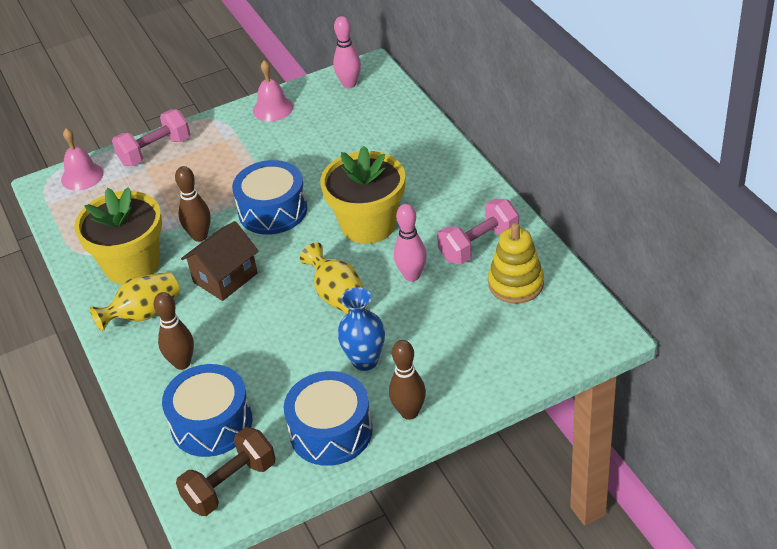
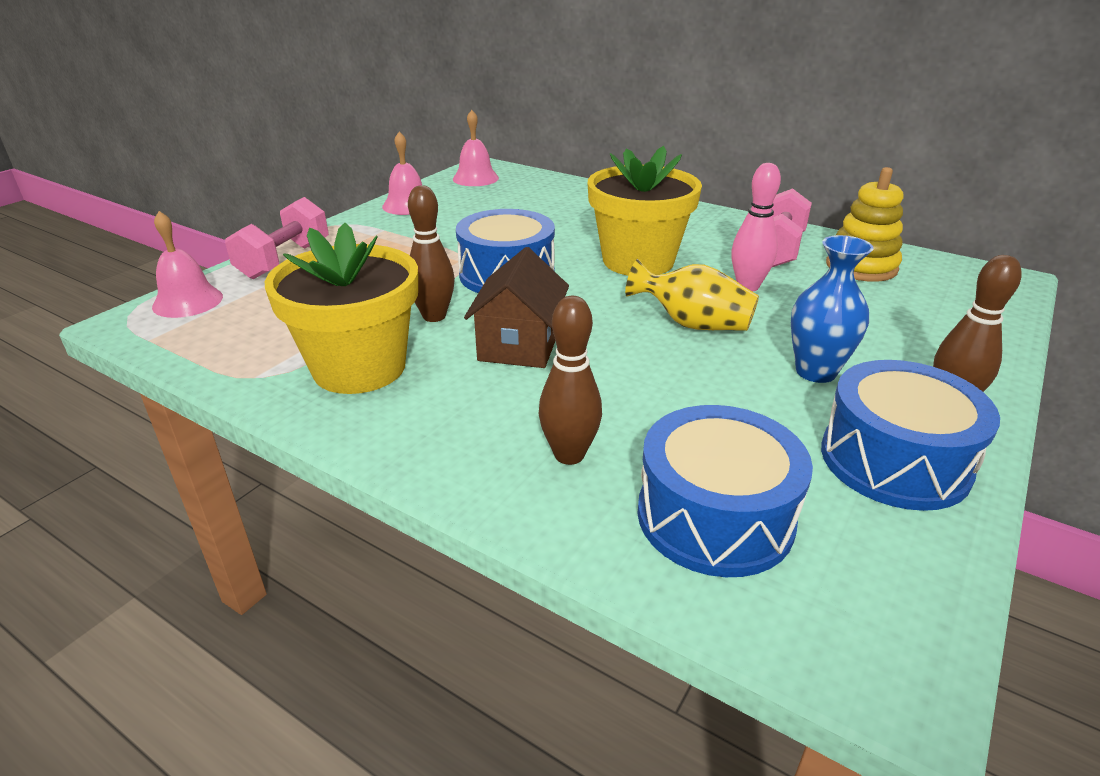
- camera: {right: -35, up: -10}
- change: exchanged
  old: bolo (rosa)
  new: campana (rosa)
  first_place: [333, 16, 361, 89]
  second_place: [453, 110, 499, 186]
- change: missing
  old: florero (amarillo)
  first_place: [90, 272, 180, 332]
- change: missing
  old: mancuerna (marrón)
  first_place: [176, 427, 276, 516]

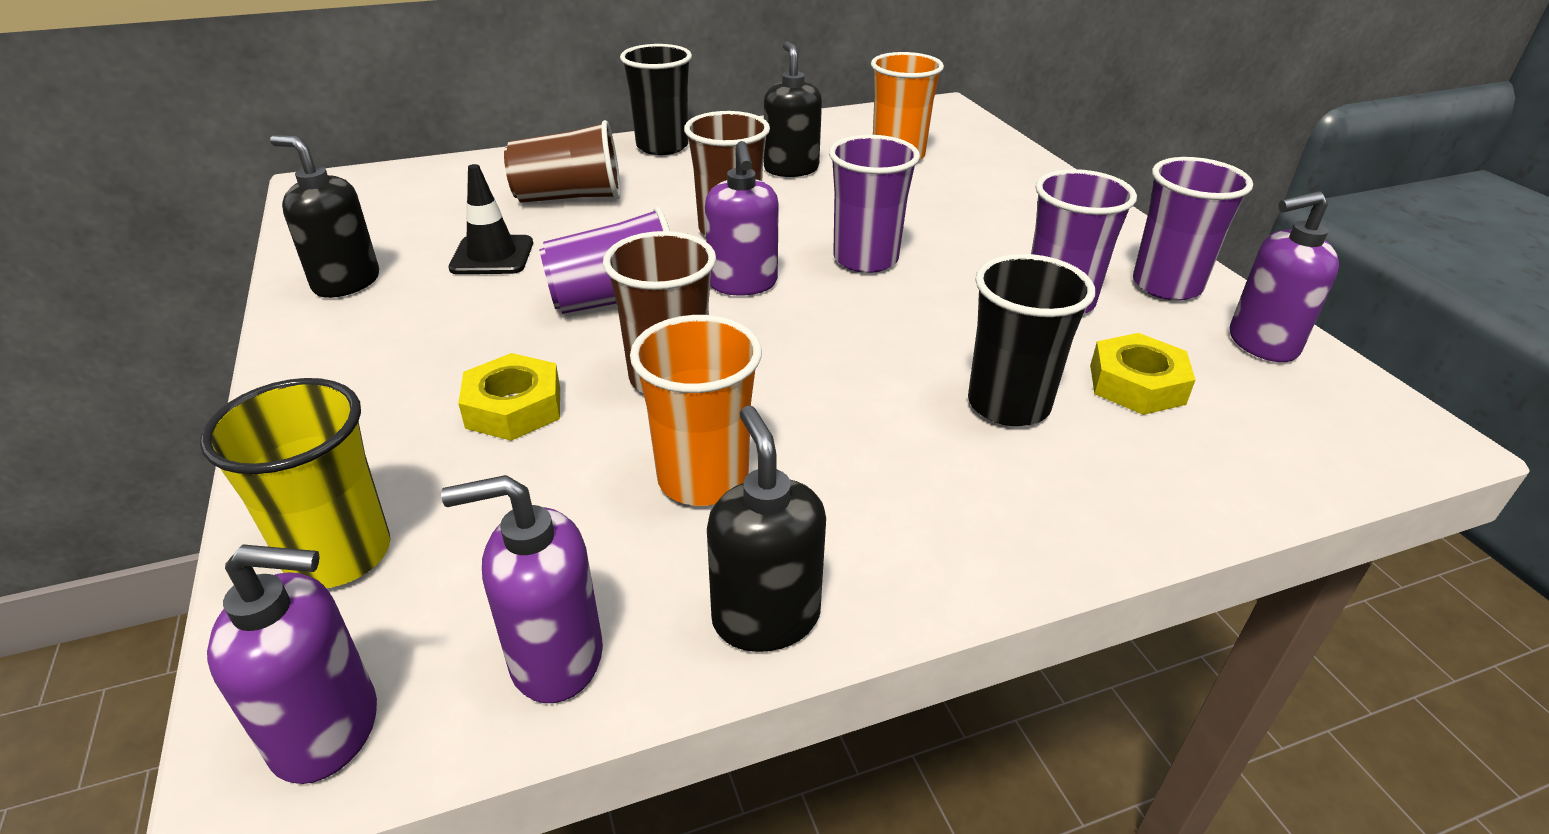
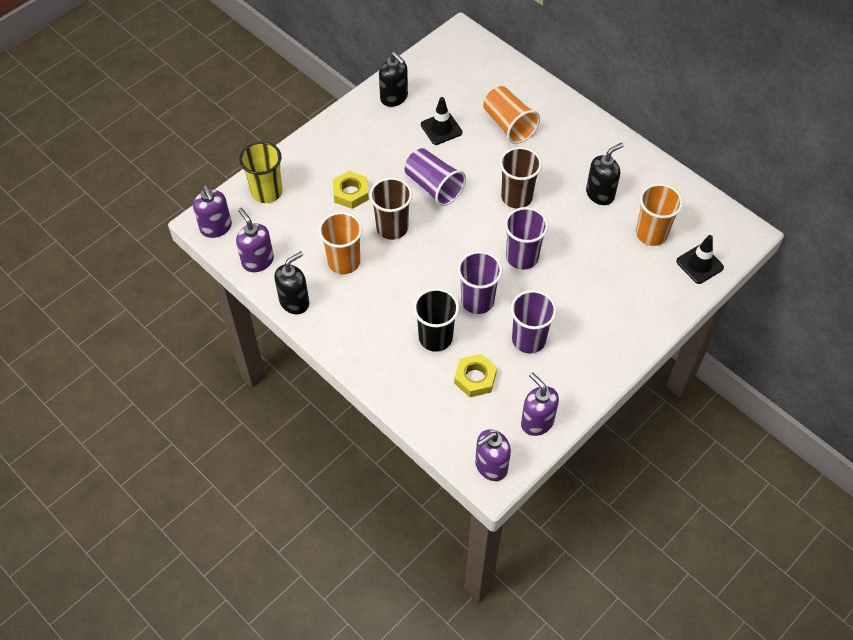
- camera: {right: 65, up: 20}
- change: spun
  old: dispensador de jabón (negro)
  first_place: [270, 135, 379, 298]
  second_place: [379, 52, 408, 107]
  degrees: 135
- change: relocated
  old: vaso (morado)
  first_place: [1133, 157, 1253, 301]
  second_place: [457, 251, 502, 314]
- change: relocated
  old: dispensador de jabón (morado)
  first_place: [705, 141, 779, 296]
  second_place: [475, 429, 511, 481]
- change: colour
  old: vaso (marrón)
  new: vaso (naranja)
  first_place: [504, 120, 621, 203]
  second_place: [483, 86, 540, 144]
- change: appeared
  new: cono de tráfico (negro)
  second_place: [676, 235, 724, 284]
- change: missing
  old: vaso (negro)
  first_place: [620, 44, 692, 155]

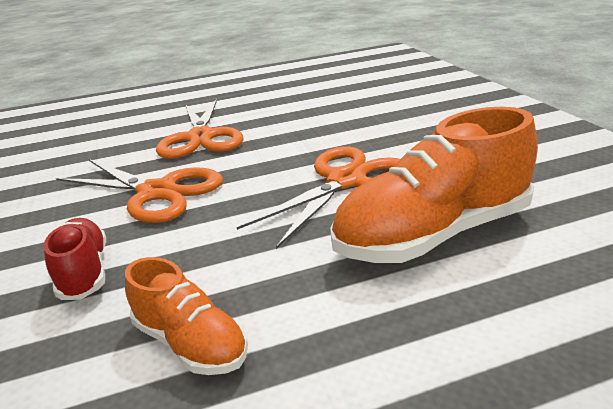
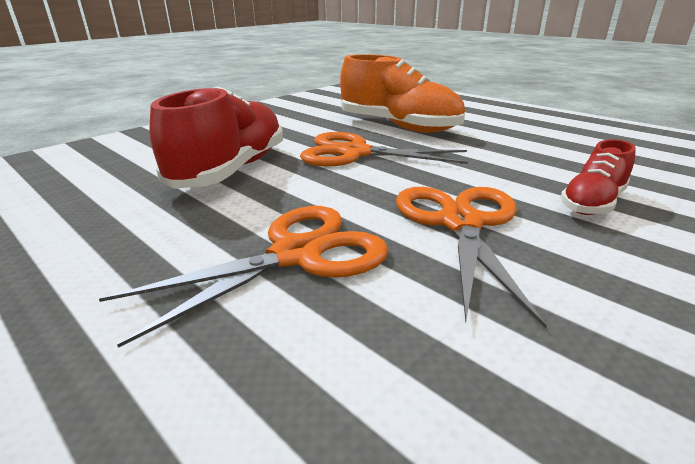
- camera: {right: -120, up: 0}
- change: appeared
  new: zapato (rojo)
  second_place: [150, 86, 283, 189]
- change: missing
  old: zapato (naranja)
  first_place: [125, 257, 248, 375]

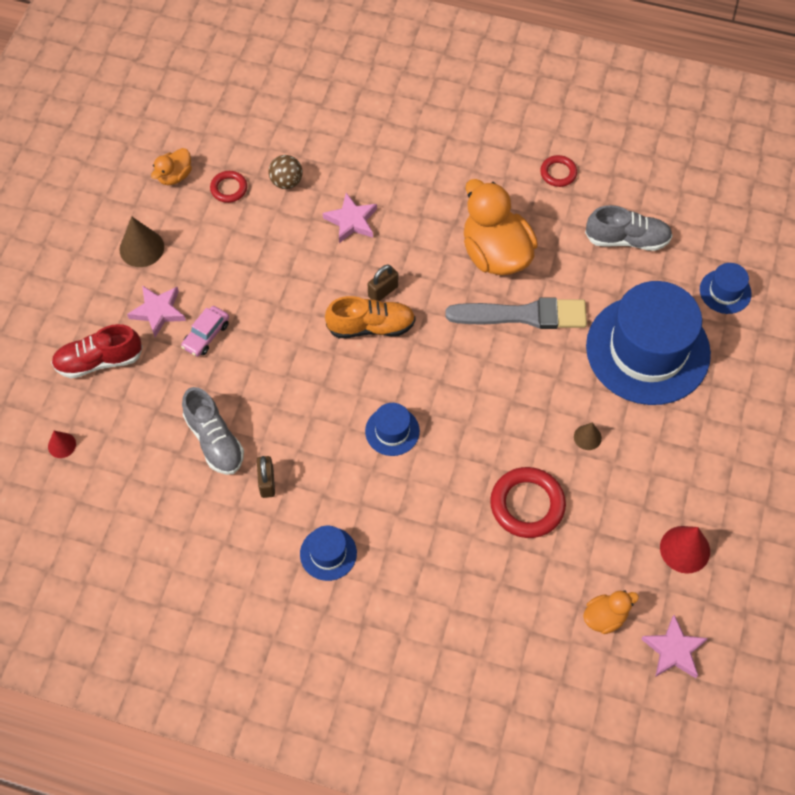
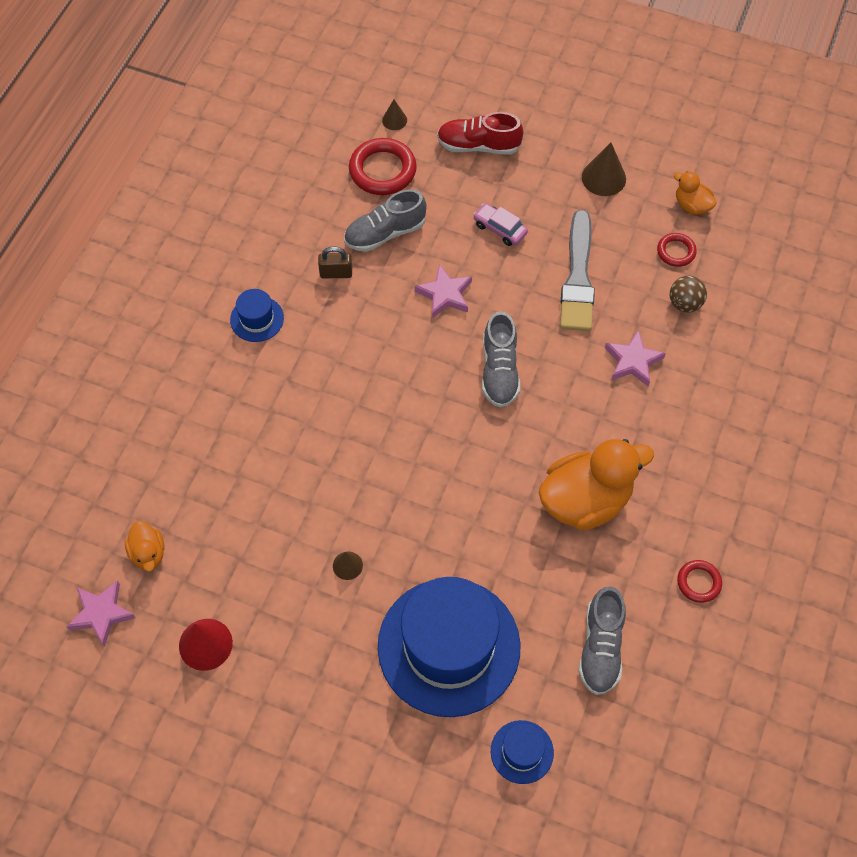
- camera: {right: 95, up: 0}
- change: relocated
  old: anillo (rojo)
  first_place: [490, 467, 566, 538]
  second_place: [349, 138, 417, 195]
- change: colour
  old: cono (rojo)
  new: cono (marrón)
  first_place: [48, 431, 76, 458]
  second_place: [382, 100, 407, 130]
- change: relocated
  old: estrella (rosa)
  first_place: [127, 286, 186, 337]
  second_place: [415, 264, 472, 318]
- change: spun
  old: zapato (rojo)
  first_place: [51, 324, 143, 378]
  second_place: [437, 112, 523, 155]
  degrees: -75
- change: colour
  old: zapato (naranja)
  new: zapato (gris)
  first_place: [325, 296, 416, 338]
  second_place: [482, 311, 520, 408]
- change: relocated
  old: pincel (gris)
  first_place: [445, 297, 587, 329]
  second_place: [560, 210, 595, 331]
- change: missing
  old: sombrero (azul)
  first_place: [365, 403, 420, 456]
- change: missing
  old: candado (marrón)
  first_place: [368, 265, 398, 301]

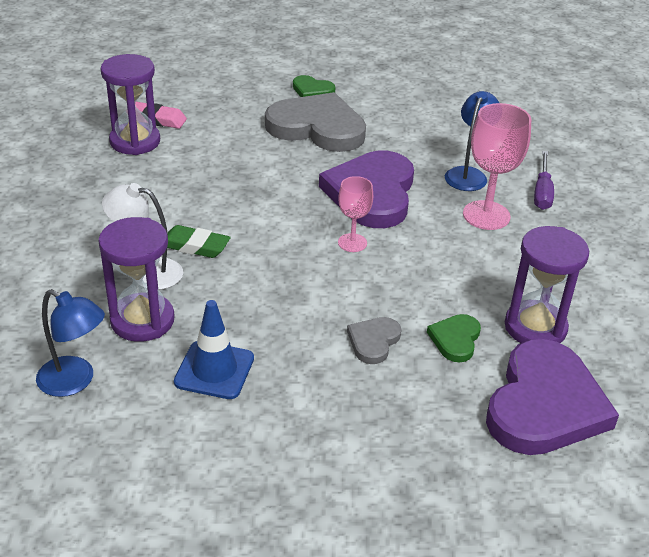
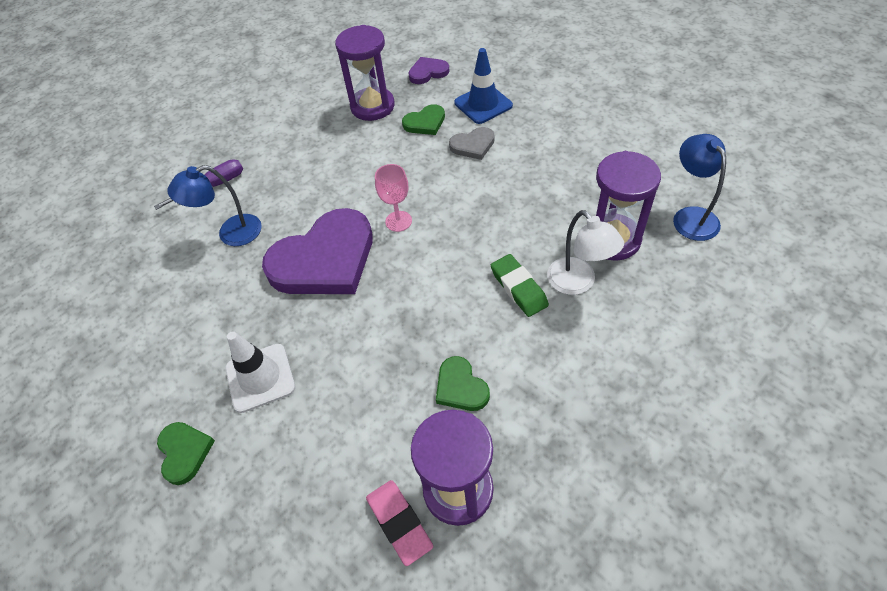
- camera: {right: -130, up: 15}
- change: exchanged
  old: corazón (gris)
  new: cono de tráfico (blanco)
  first_place: [265, 92, 366, 152]
  second_place: [225, 331, 295, 413]
- change: size
  old: corazón (morado)
  first_place: [486, 339, 619, 455]
  second_place: [408, 57, 450, 84]
  factor: 0.46
- change: appeared
  new: corazón (verde)
  second_place: [436, 356, 490, 411]
- change: relocated
  old: cono de tráfico (azul)
  first_place: [174, 300, 254, 399]
  second_place: [454, 48, 513, 124]
- change: missing
  old: copa (rosa)
  first_place: [463, 103, 531, 230]

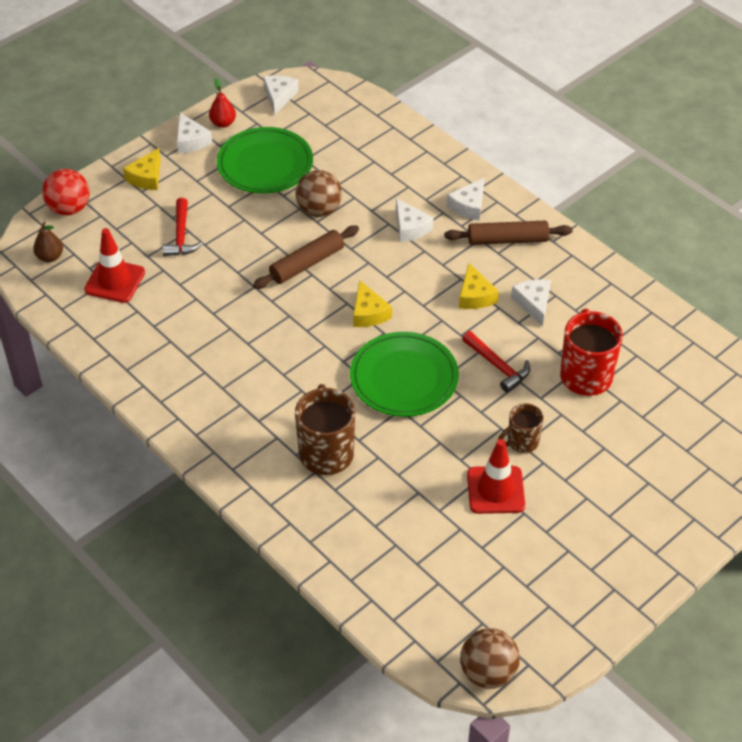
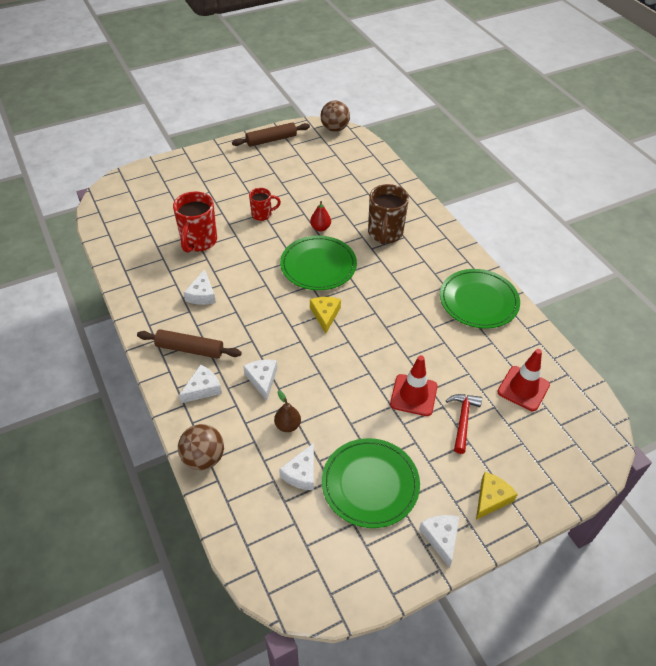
- camera: {right: -165, up: 0}
- change: relocated
  old: pelota (marrón)
  first_place: [295, 170, 342, 217]
  second_place: [178, 424, 224, 470]
- change: relocated
  old: rodillo (marrón)
  first_place: [253, 225, 359, 289]
  second_place: [232, 122, 310, 147]
- change: colour
  old: taza (marrón)
  new: taza (rojo)
  first_place: [498, 403, 544, 453]
  second_place: [249, 188, 281, 221]
- change: relocated
  old: pera (marrón)
  first_place: [33, 222, 63, 262]
  second_place: [274, 390, 301, 432]
- change: relocated
  old: queso (blanco)
  first_place: [263, 75, 299, 115]
  second_place: [279, 443, 314, 490]
- change: relocated
  old: pera (rojo)
  first_place: [209, 78, 236, 128]
  second_place: [310, 201, 331, 231]
- change: relocated
  old: cono de tráfico (rojo)
  first_place: [467, 439, 525, 514]
  second_place: [390, 355, 438, 416]
- change: appeared
  new: plato (verde)
  second_place: [440, 269, 520, 329]
- change: missing
  old: pelota (rojo)
  first_place: [42, 169, 90, 216]
- change: missing
  old: queso (amarillo)
  first_place: [459, 263, 499, 309]
- change: missing
  old: martillo (rojo)
  first_place: [462, 331, 530, 392]

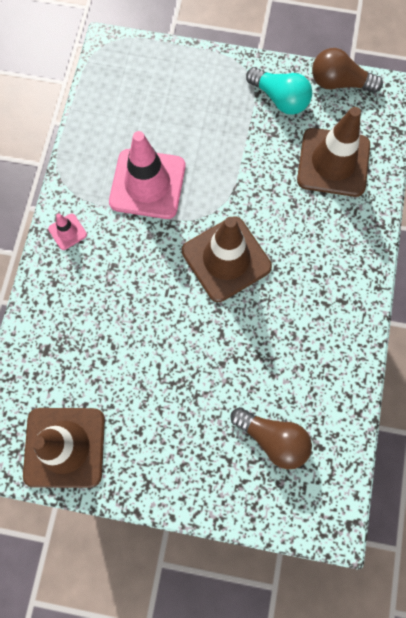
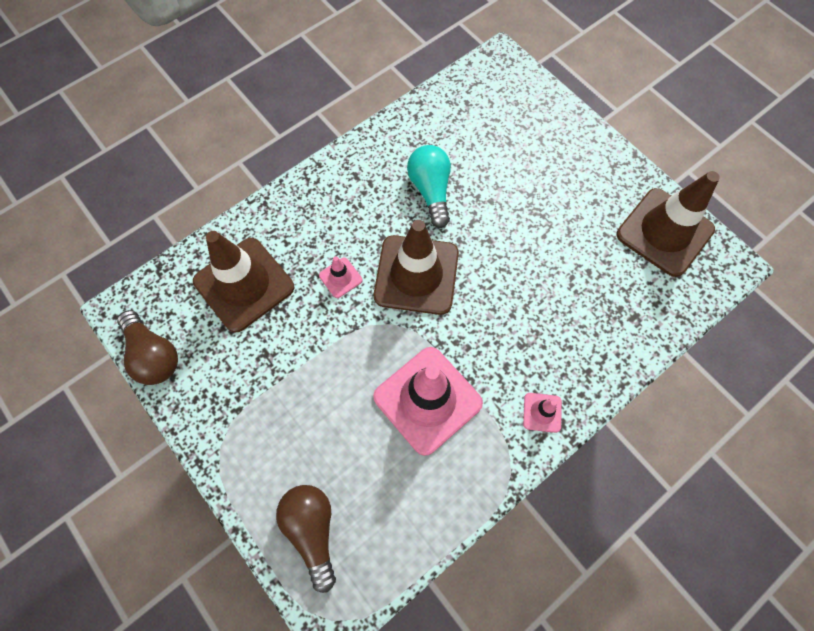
- camera: {right: -140, up: -5}
- change: relocated
  old: bombilla (marrón)
  first_place: [230, 407, 312, 469]
  second_place: [276, 485, 336, 593]
- change: appeared
  new: cono de tráfico (rosa)
  second_place: [319, 256, 363, 298]
- change: relocated
  old: bombilla (turquesa)
  first_place: [246, 67, 312, 114]
  second_place: [407, 145, 451, 228]

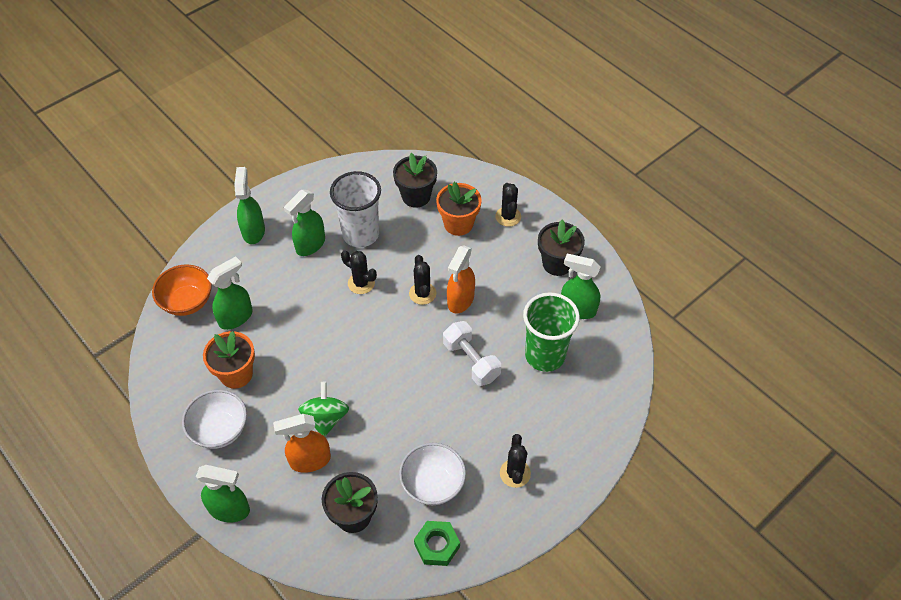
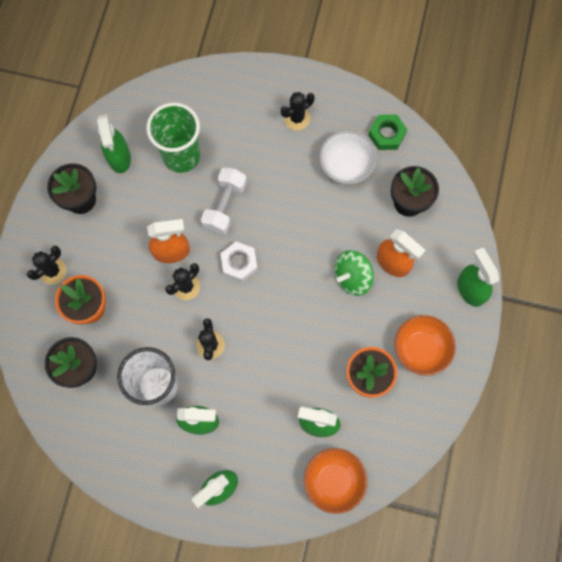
- camera: {right: -125, up: 20}
- change: appeared
  new: tuerca (blanco)
  second_place: [220, 242, 258, 282]
- change: colour
  old: cuenco (blanco)
  new: cuenco (naranja)
  first_place: [182, 390, 247, 449]
  second_place: [394, 315, 456, 376]

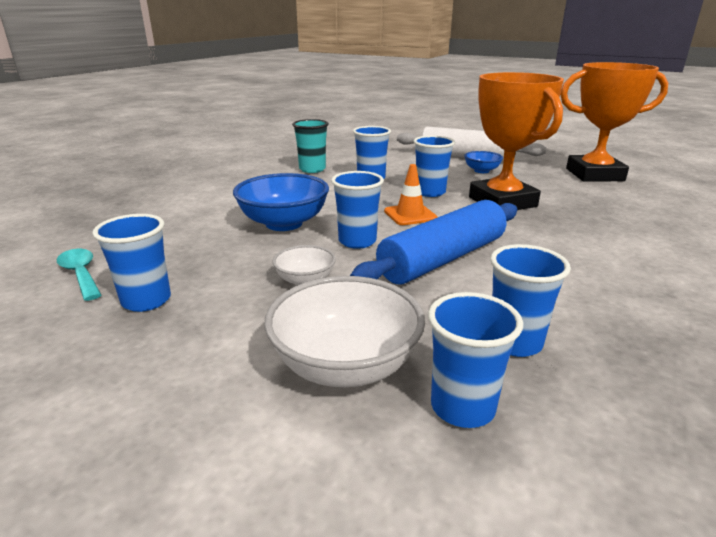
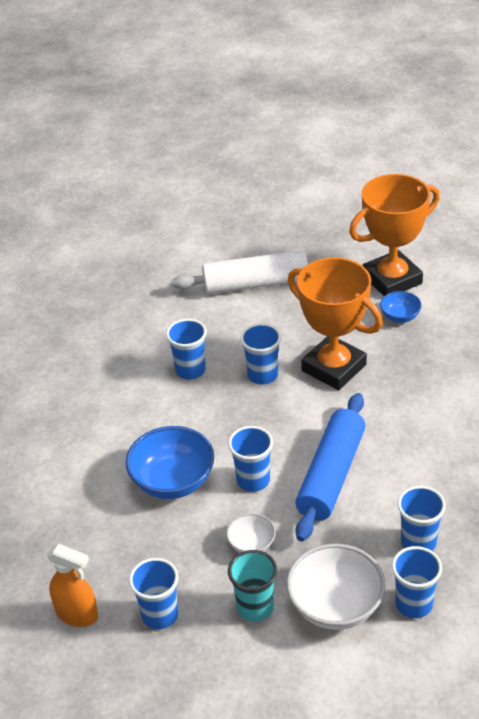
- camera: {right: -25, up: 15}
- change: exchanged
  old: cuchara (turquesa)
  new: pulverizador (naranja)
  first_place: [57, 249, 101, 301]
  second_place: [47, 543, 98, 627]
- change: relocated
  old: vaso (turquesa)
  first_place: [292, 119, 329, 173]
  second_place: [228, 550, 277, 622]
- change: relocated
  old: cuenco (azul)
  first_place: [464, 151, 503, 173]
  second_place: [380, 291, 422, 323]
- change: missing
  old: cono de tráfico (naranja)
  first_place: [384, 164, 437, 225]

